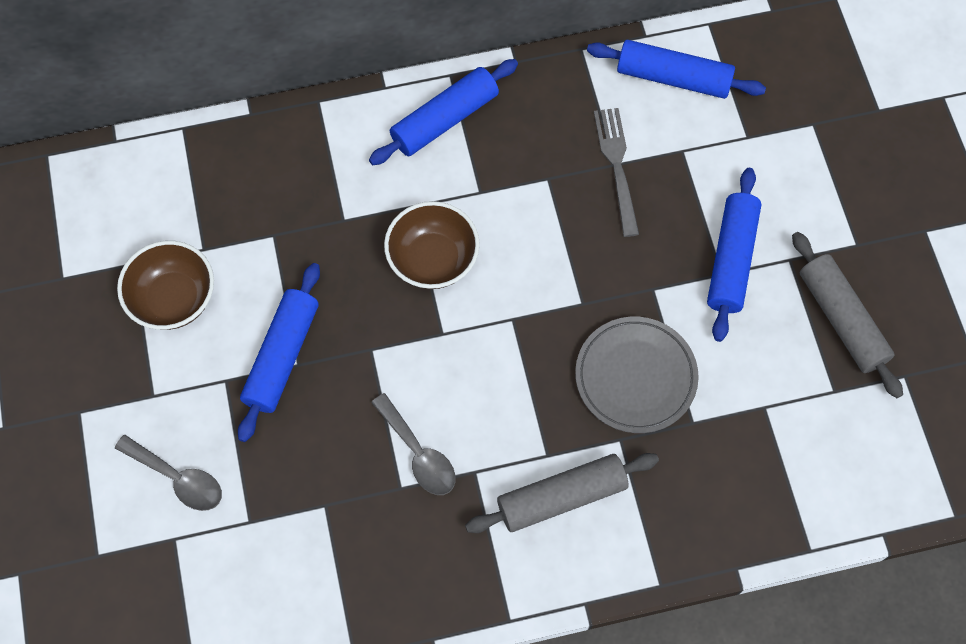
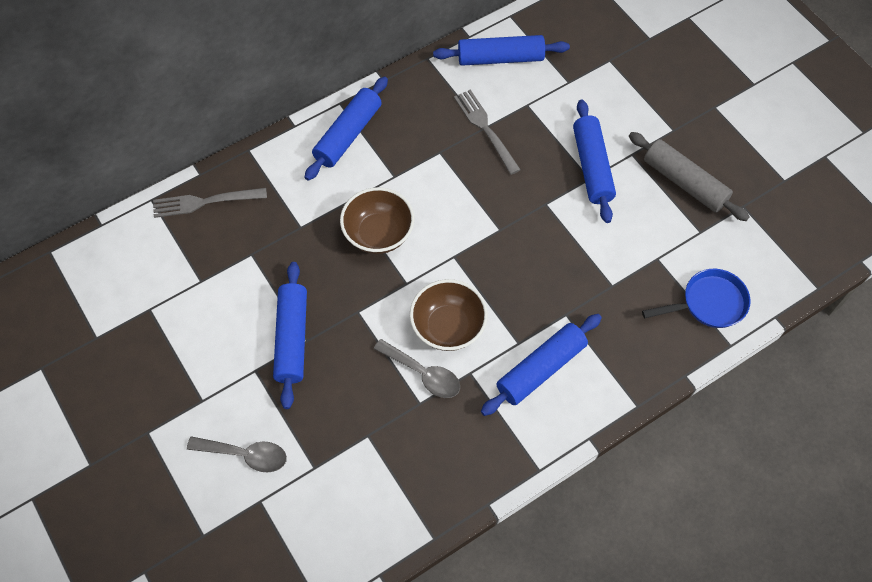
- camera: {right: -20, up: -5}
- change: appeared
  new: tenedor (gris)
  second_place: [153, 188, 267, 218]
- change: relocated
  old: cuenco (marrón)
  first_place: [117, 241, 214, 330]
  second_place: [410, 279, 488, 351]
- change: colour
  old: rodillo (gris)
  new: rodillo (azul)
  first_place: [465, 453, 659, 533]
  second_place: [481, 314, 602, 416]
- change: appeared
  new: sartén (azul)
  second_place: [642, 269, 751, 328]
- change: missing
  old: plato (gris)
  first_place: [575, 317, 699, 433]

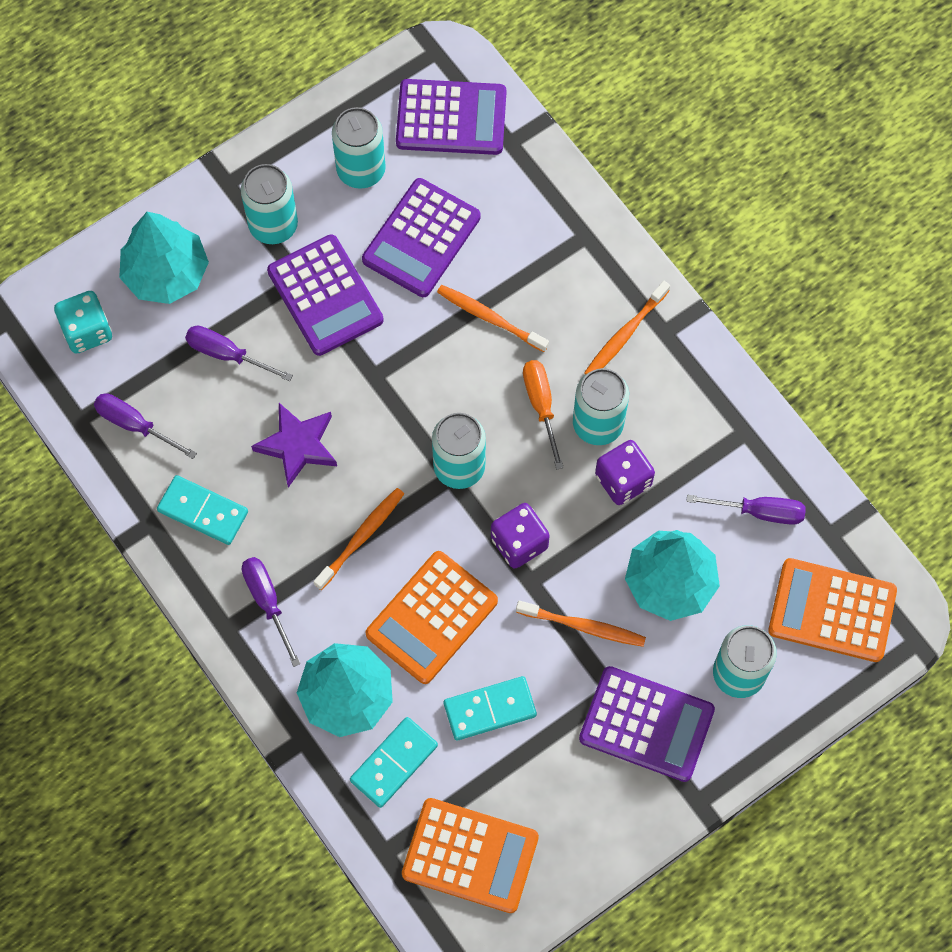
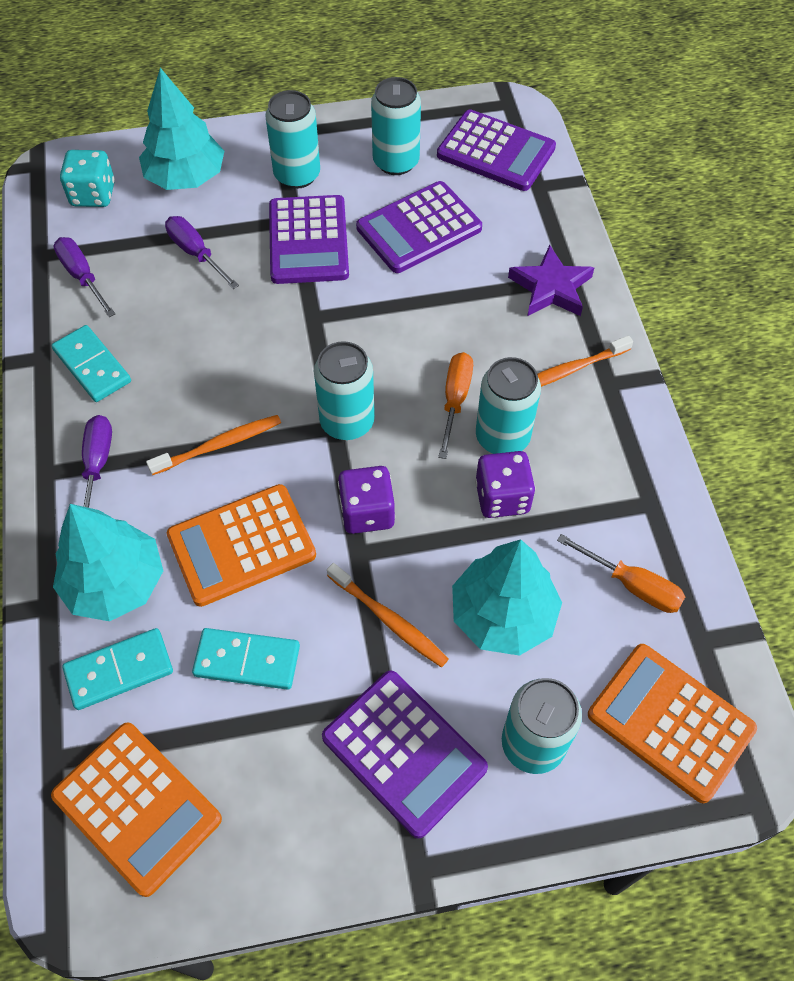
- camera: {right: 25, up: -10}
- change: relocated
  old: estrella (morado)
  first_place: [251, 403, 337, 488]
  second_place: [508, 245, 594, 316]
- change: colour
  old: destornillador (morado)
  new: destornillador (naranja)
  first_place: [686, 495, 806, 525]
  second_place: [557, 534, 685, 613]
- change: missing
  old: cepillo de dientes (naranja)
  first_place: [437, 285, 549, 352]

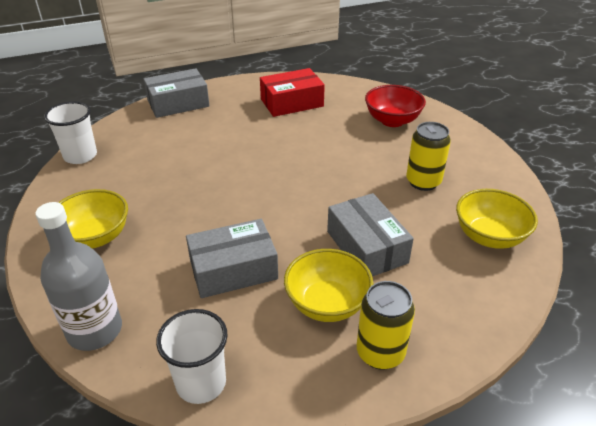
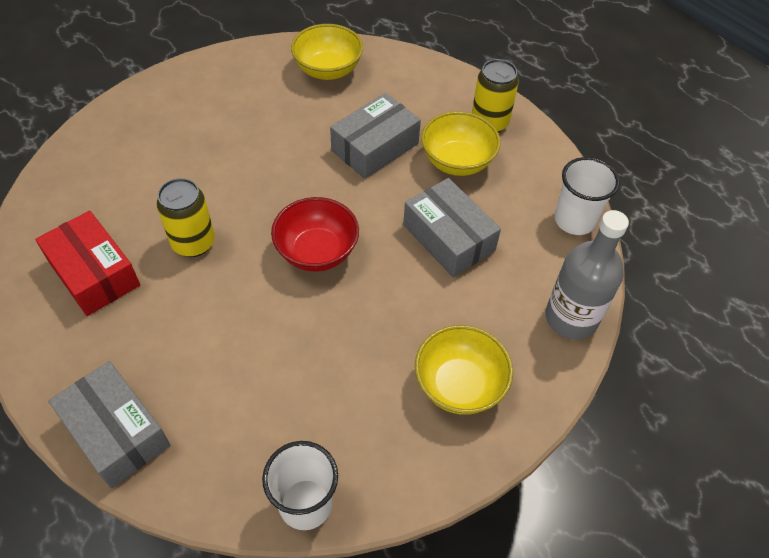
- camera: {right: -110, up: 15}
- change: relocated
  old: lata (amarillo)
  first_place: [406, 122, 451, 191]
  second_place: [156, 178, 215, 257]
- change: relocated
  old: cuenco (rojo)
  first_place: [365, 85, 426, 127]
  second_place: [271, 197, 359, 271]

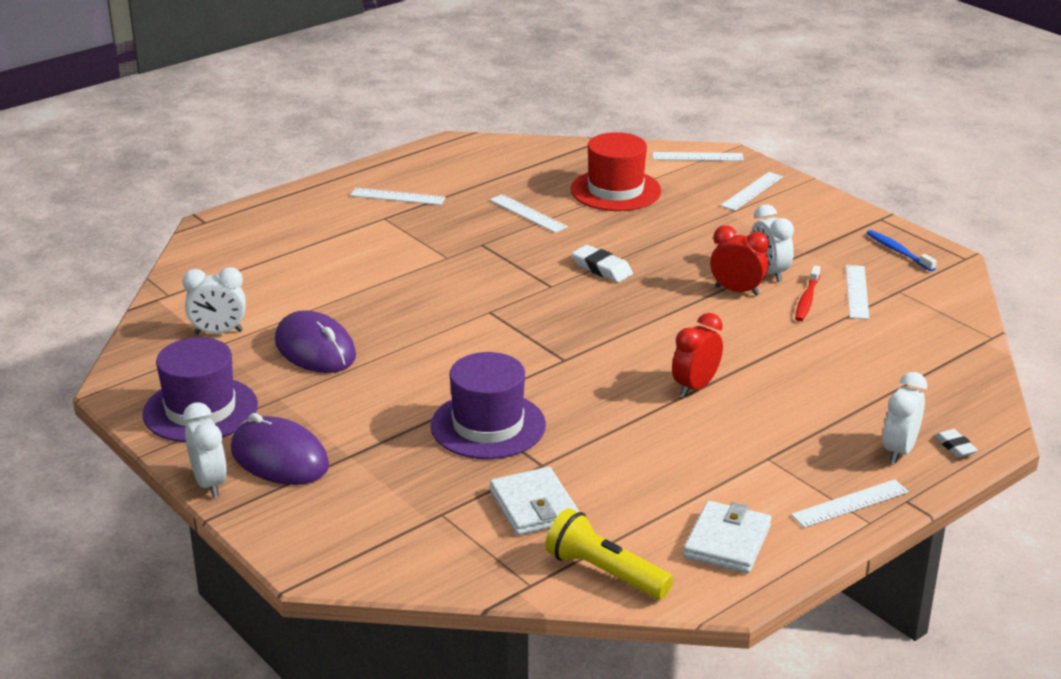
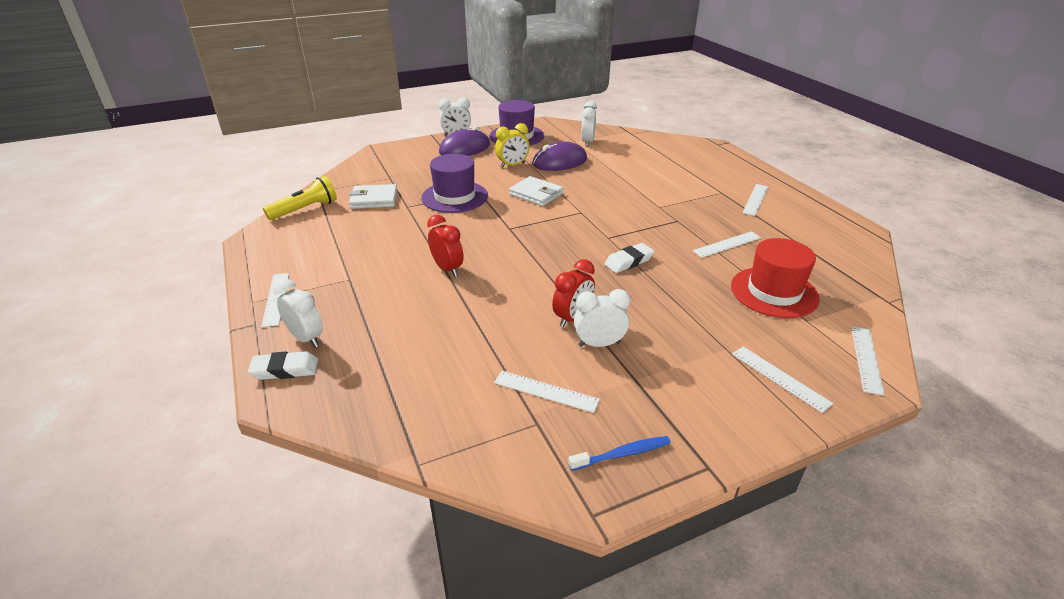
- camera: {right: 105, up: 5}
- change: size
  old: goma de borrar (blanco)
  first_place: [935, 429, 978, 458]
  second_place: [248, 351, 318, 380]
  factor: 1.55
- change: appeared
  new: despertador (amarillo)
  second_place: [495, 123, 530, 168]
- change: relocated
  old: cartera (blanco)
  first_place: [683, 501, 772, 574]
  second_place: [509, 176, 563, 206]
- change: missing
  old: cepillo de dientes (rojo)
  first_place: [795, 265, 821, 322]

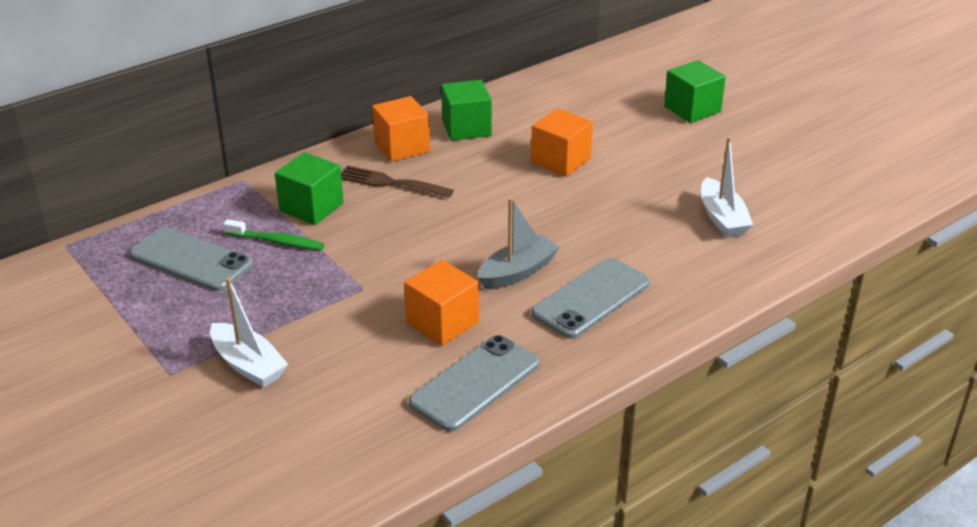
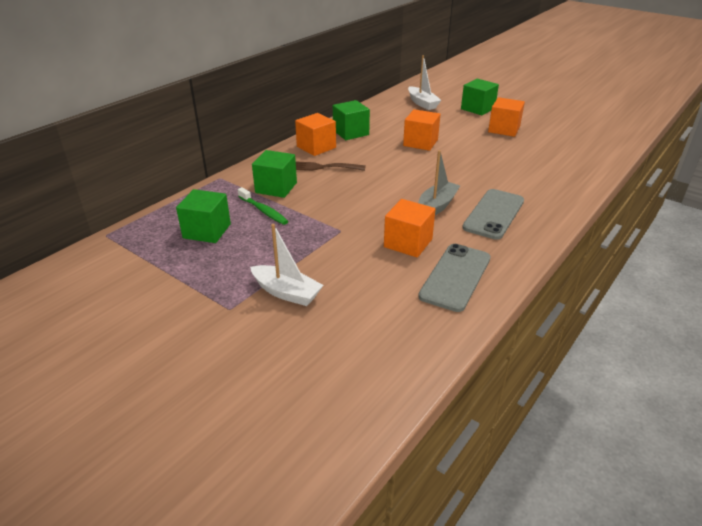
- camera: {right: -15, up: 0}
- change: exchanged
  old: móvil (gris)
  new: cubo (verde)
  first_place: [129, 227, 253, 291]
  second_place: [176, 189, 231, 243]
- change: spun
  old: cepillo de dientes (verde)
  first_place: [223, 219, 324, 250]
  second_place: [238, 187, 288, 225]
  degrees: 45
- change: relocated
  old: barco (blanco)
  first_place: [701, 137, 753, 238]
  second_place: [408, 55, 441, 110]
- change: appeared
  new: cubo (naranja)
  second_place: [488, 97, 525, 137]

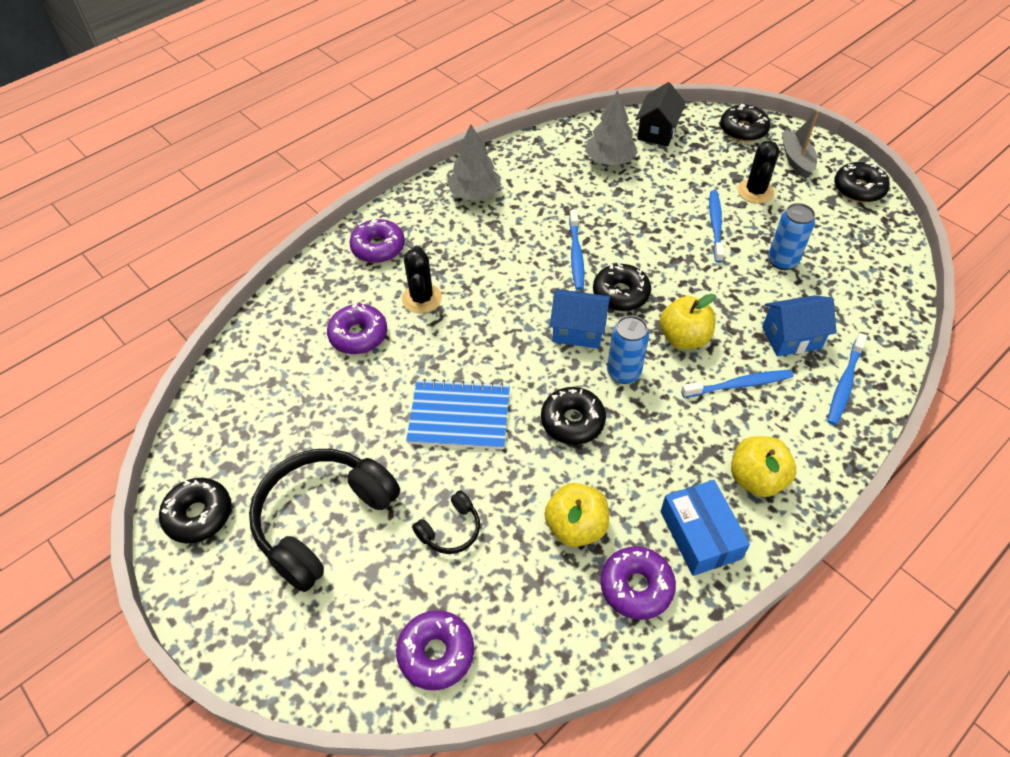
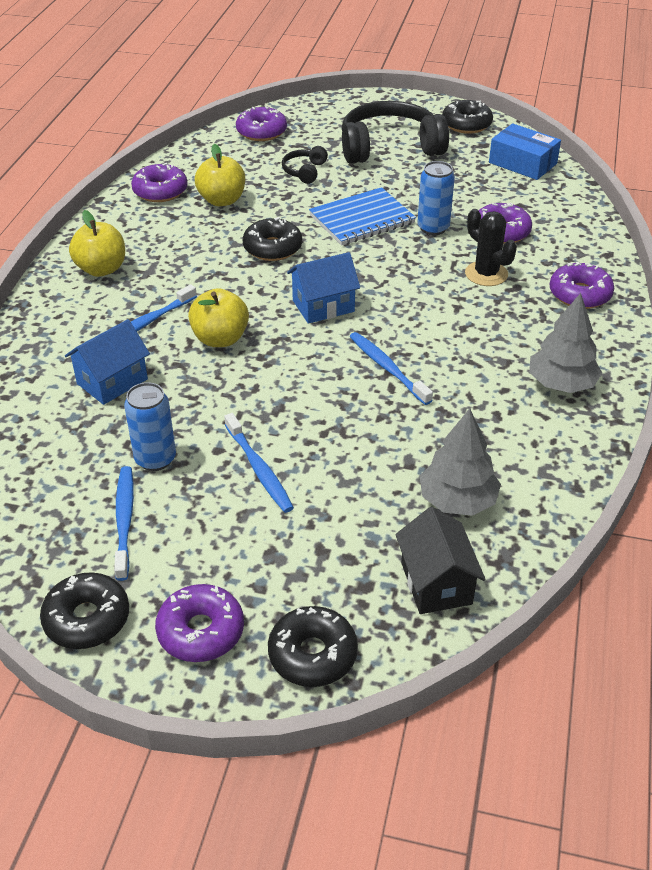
- camera: {right: 145, up: -10}
- change: relocated
  old: cepillo de dientes (azul)
  first_place: [827, 333, 867, 425]
  second_place: [114, 466, 134, 581]
- change: exchanged
  old: barco (gris)
  new: rosquilla (morado)
  first_place: [782, 110, 819, 179]
  second_place: [155, 584, 244, 662]
- change: spun
  old: auriculares (negro)
  first_place: [249, 449, 400, 592]
  second_place: [342, 101, 449, 164]
  degrees: -105
- change: relocated
  old: lata (azul)
  first_place: [607, 315, 649, 384]
  second_place: [417, 161, 455, 235]
- change: relocated
  old: caja (azul)
  first_place: [661, 480, 750, 576]
  second_place: [489, 123, 561, 180]
- change: missing
  old: rosquilla (negro)
  first_place: [593, 264, 651, 311]
- change: missing
  old: cactus (negro)
  first_place: [737, 140, 780, 204]

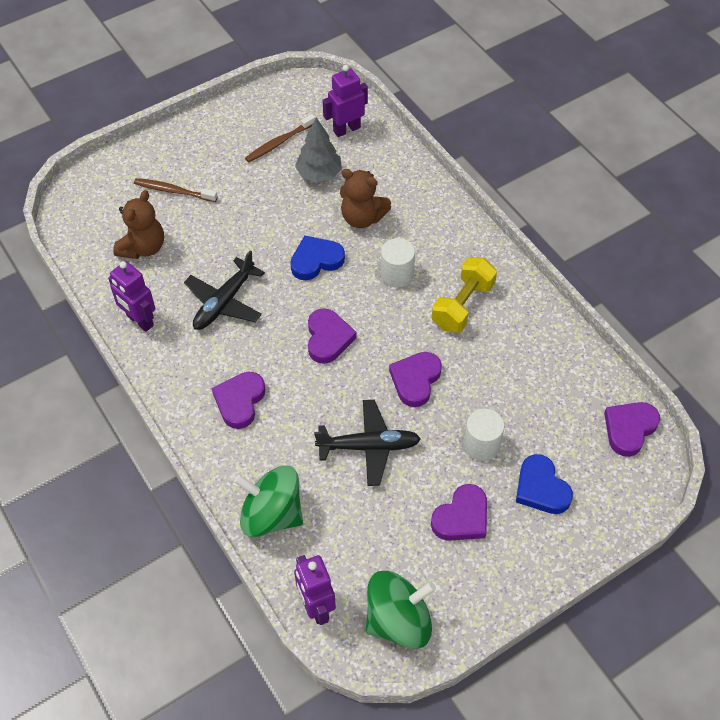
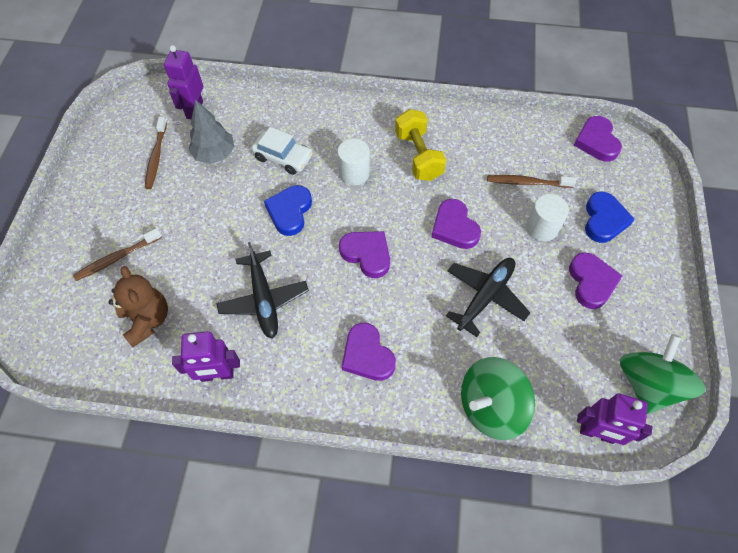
- camera: {right: -50, up: 5}
- change: exchanged
  old: osito (marrón)
  new: coche (blanco)
  first_place: [340, 169, 391, 228]
  second_place: [251, 127, 313, 175]
- change: appeared
  new: cepillo de dientes (marrón)
  second_place: [487, 175, 576, 188]
- change: spun
  old: corazón (azul)
  first_place: [516, 454, 573, 514]
  second_place: [585, 192, 635, 243]
  degrees: -90

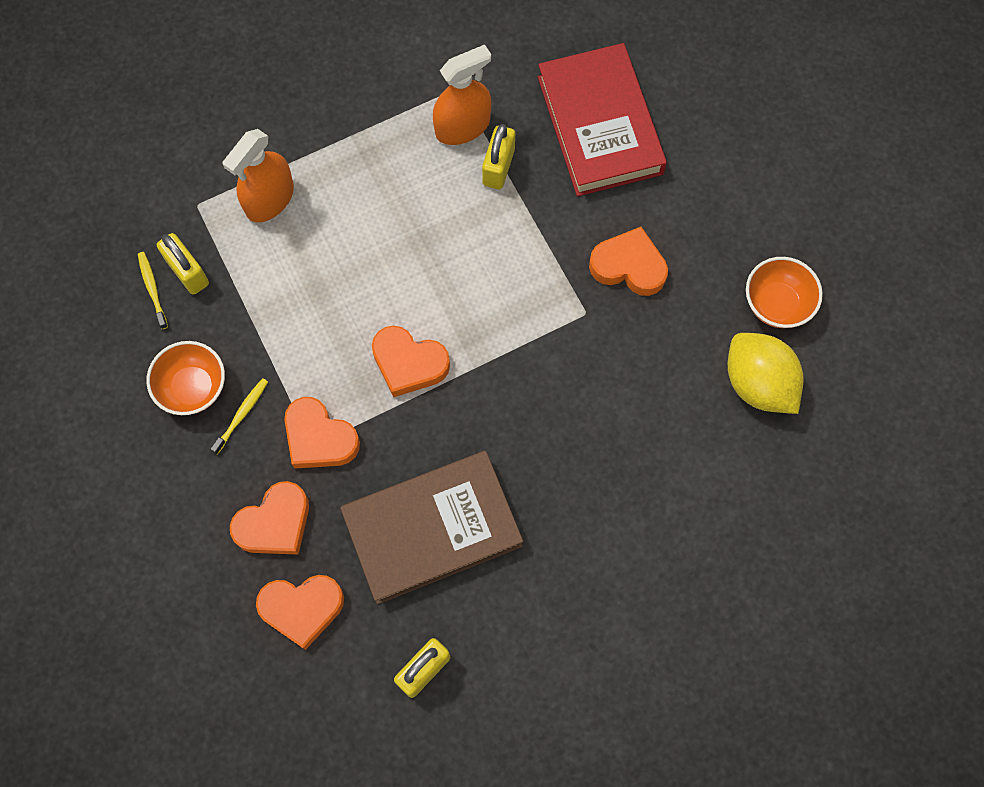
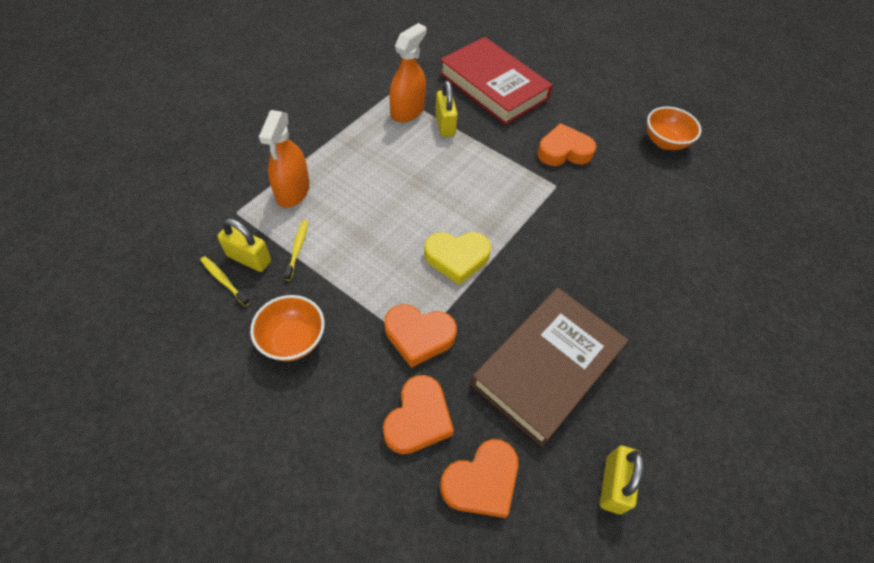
- camera: {right: -30, up: -15}
- change: relocated
  old: cepillo de dientes (amarillo)
  first_place: [210, 378, 268, 455]
  second_place: [284, 220, 308, 281]
- change: colour
  old: corazón (naranja)
  new: corazón (amarillo)
  first_place: [372, 326, 450, 397]
  second_place: [424, 232, 491, 285]
- change: missing
  old: limón (amarillo)
  first_place: [728, 333, 803, 414]

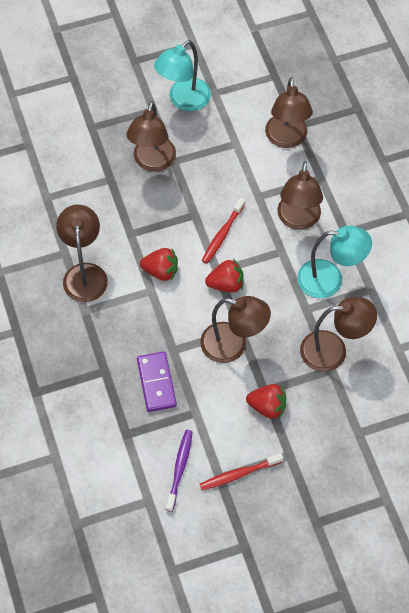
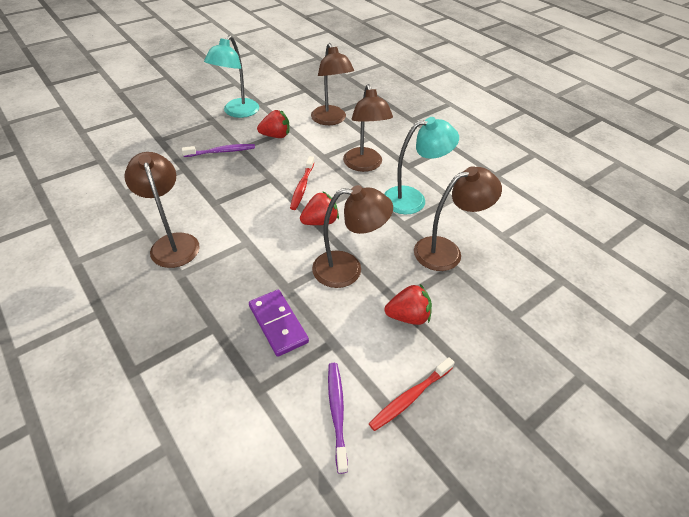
- camera: {right: -20, up: -15}
- change: exchanged
  old: lámpara (marrón)
  new: cepillo de dientes (morado)
  first_place: [126, 101, 176, 171]
  second_place: [182, 144, 255, 157]
- change: relocated
  old: fresa (rojo)
  first_place: [140, 248, 178, 281]
  second_place: [257, 110, 290, 138]

